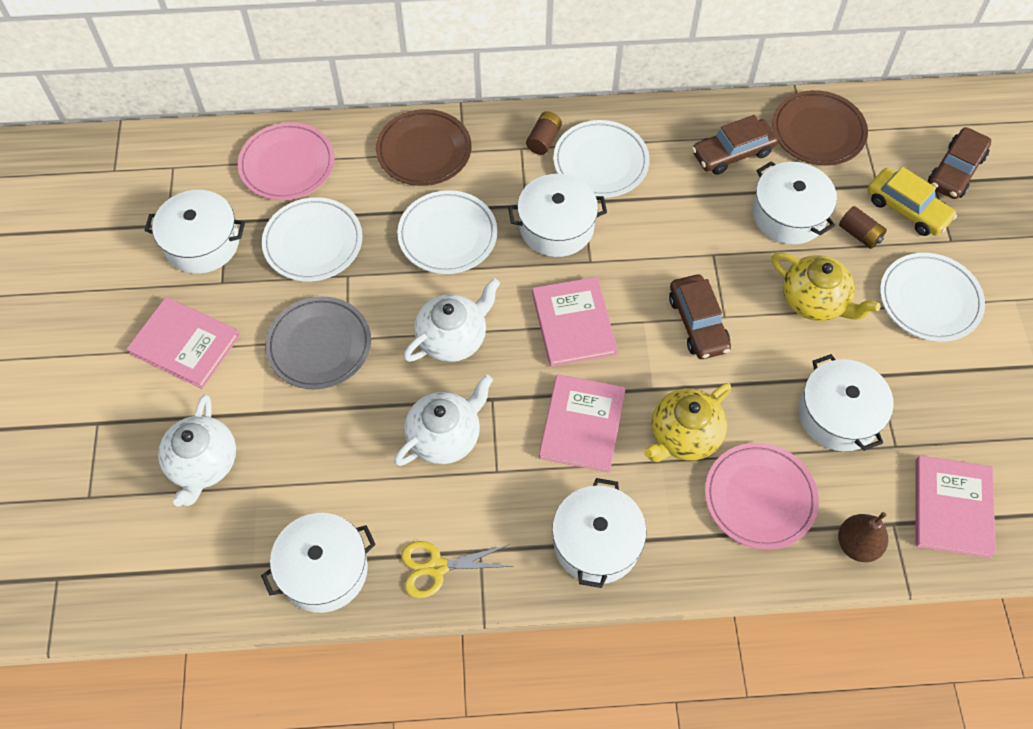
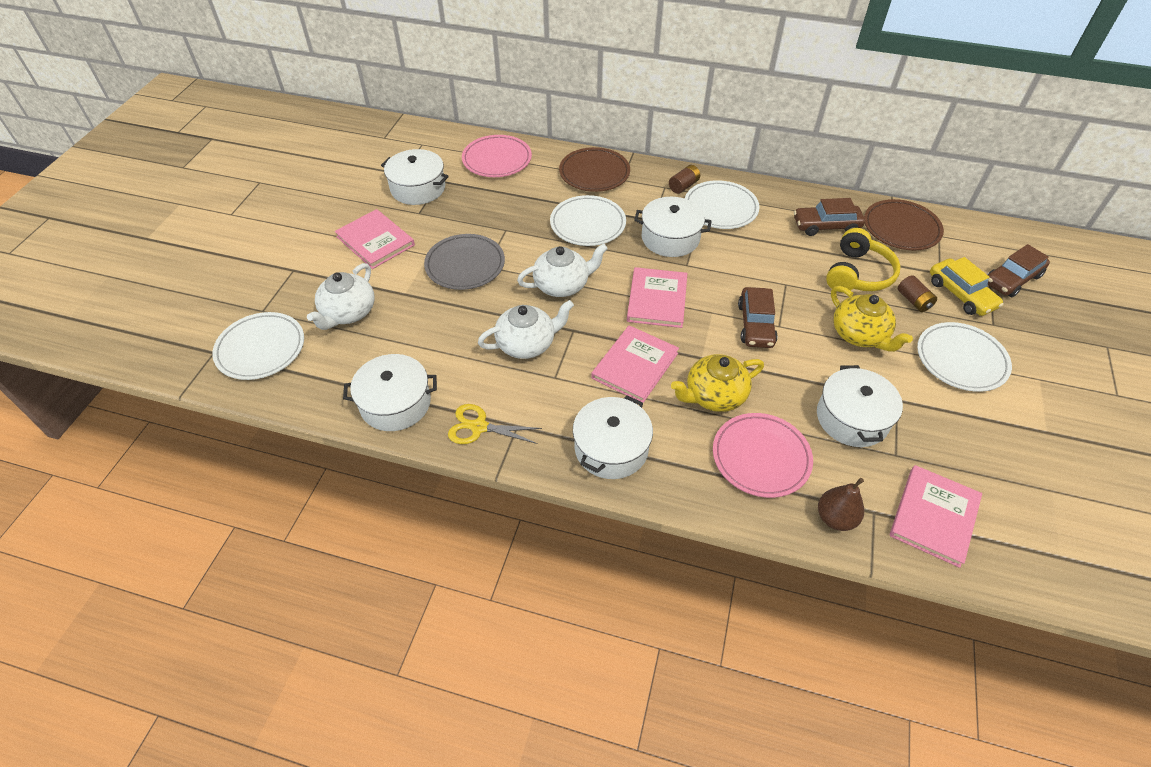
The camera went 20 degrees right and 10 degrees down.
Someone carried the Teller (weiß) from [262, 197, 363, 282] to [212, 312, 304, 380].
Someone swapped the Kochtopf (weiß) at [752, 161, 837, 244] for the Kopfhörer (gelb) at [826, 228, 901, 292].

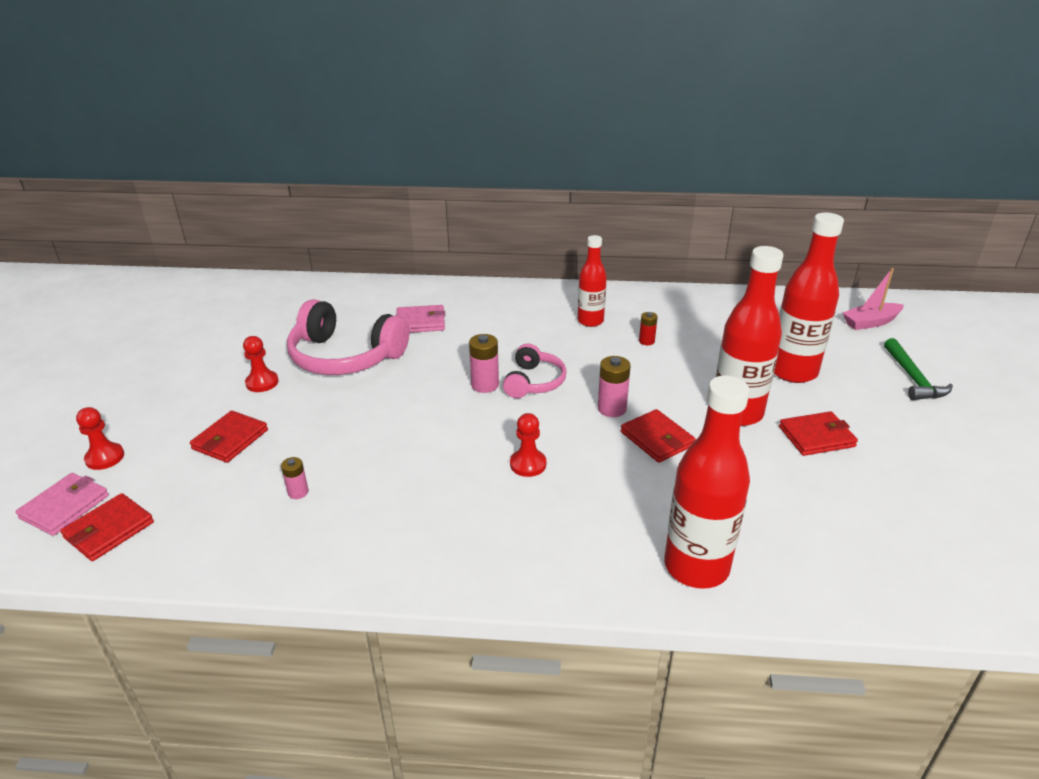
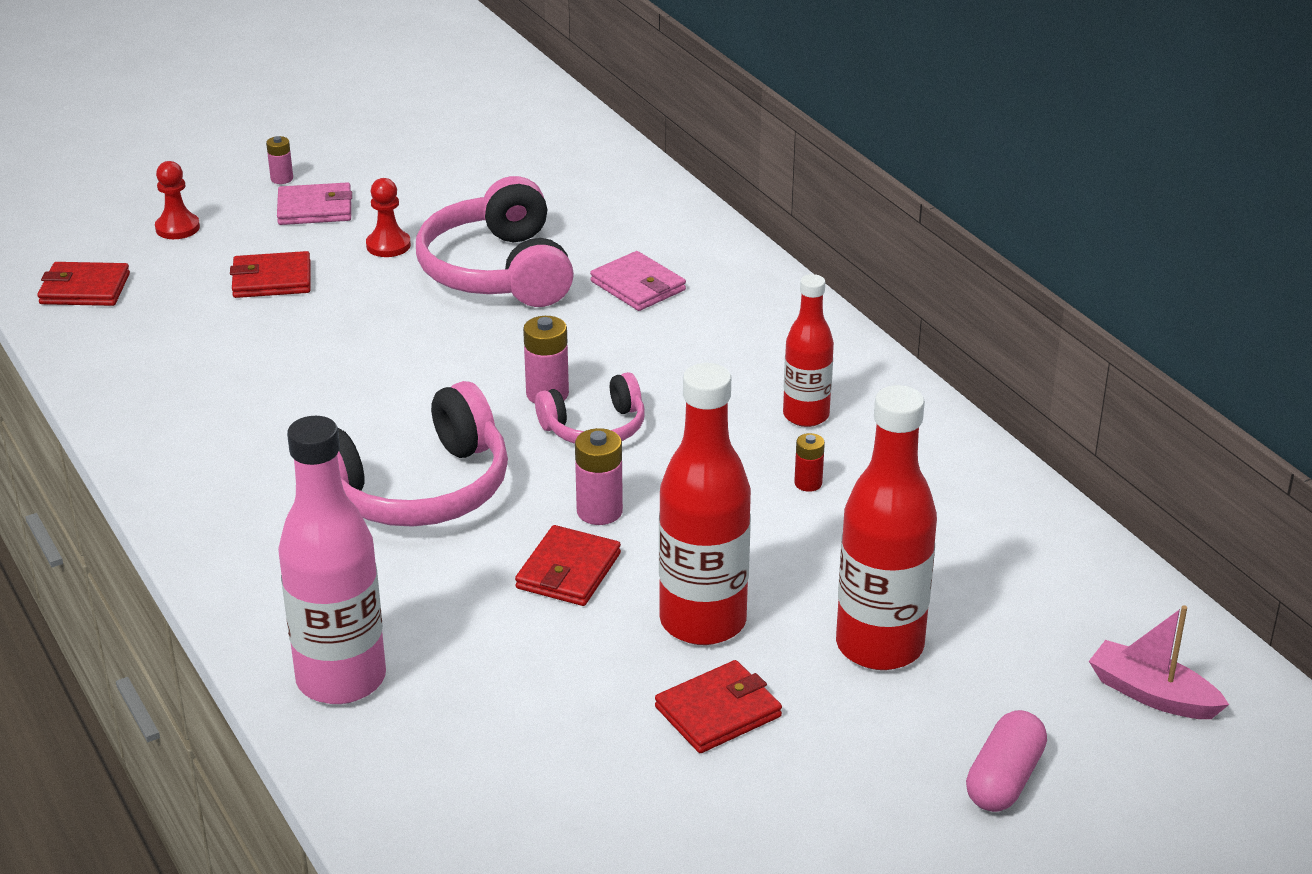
The camera went 55 degrees right and 0 degrees up.
Someone carried the Geldbörse (rosa) from [15, 473, 109, 536] to [277, 182, 352, 225].
Someone carried the Batterie (rosa) from [281, 457, 309, 499] to [266, 136, 293, 184].
Someone swapped the Bauer (rot) at [510, 413, 546, 477] for the Kopfhörer (rosa) at [337, 381, 508, 527].
Someone swapped the Hammer (grün) at [884, 338, 953, 400] for the Kapsel (rosa) at [966, 710, 1047, 812].
Someone repainted the Flasche (rot) at [664, 376, 750, 589], which became the Flasche (rosa) at [278, 416, 386, 704].
Someone rotated the Geldbörse (rot) at [779, 411, 858, 456] by 75 degrees counterclockwise.

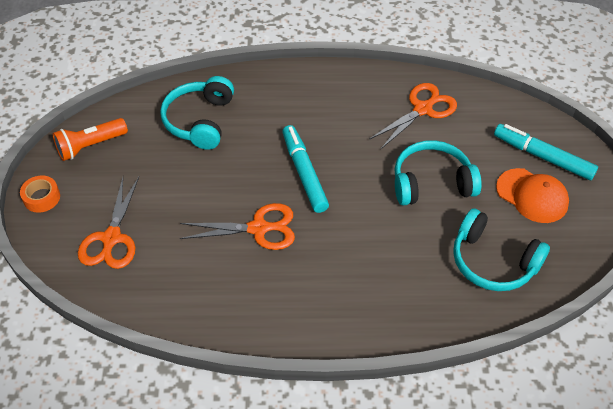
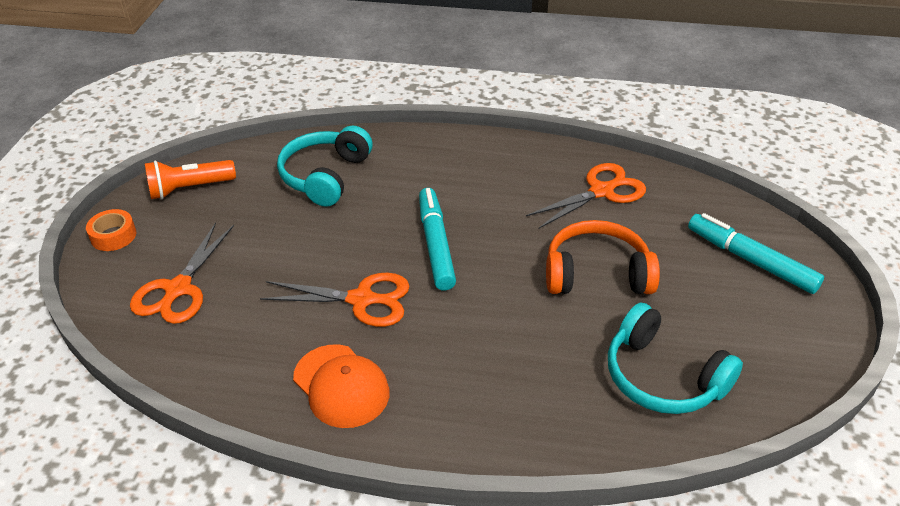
The camera went 10 degrees right and 10 degrees down.
Someone carried the Kappe (orange) from [496, 168, 569, 223] to [293, 344, 389, 428].
Someone repainted the Kopfhörer (türkis) at [394, 140, 482, 205], which became the Kopfhörer (orange) at [546, 220, 660, 294].

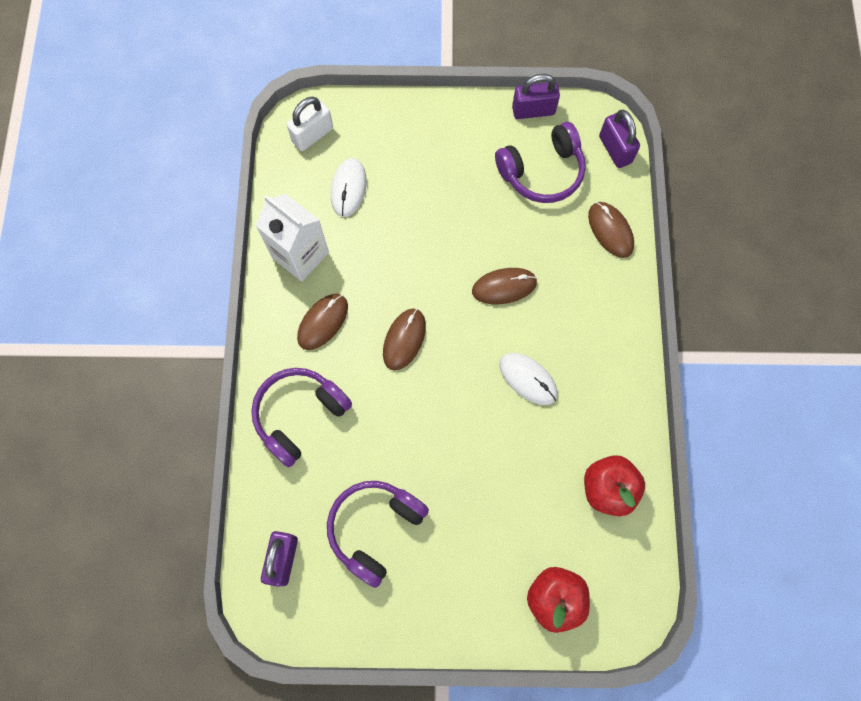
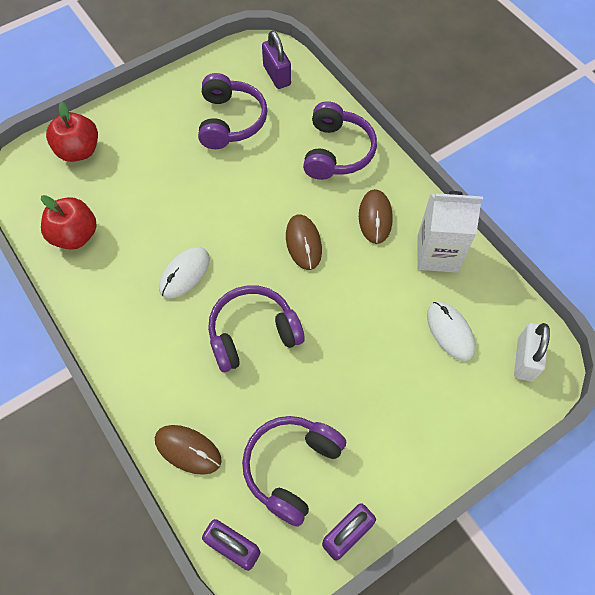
The camera went 145 degrees right and 10 degrees down.
Someone swapped the Computermaus (braun) at [472, 268, 537, 304] for the Kopfhörer (lila) at [208, 285, 305, 372].
Someone rotated the Computermaus (weiß) at [499, 353, 558, 405] by 60 degrees counterclockwise.

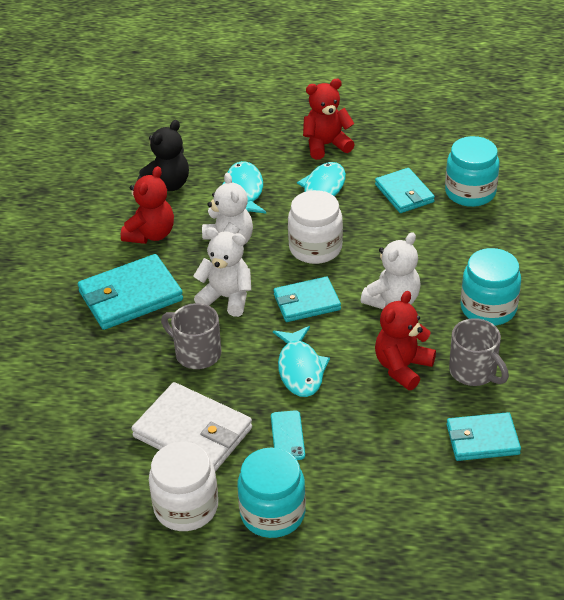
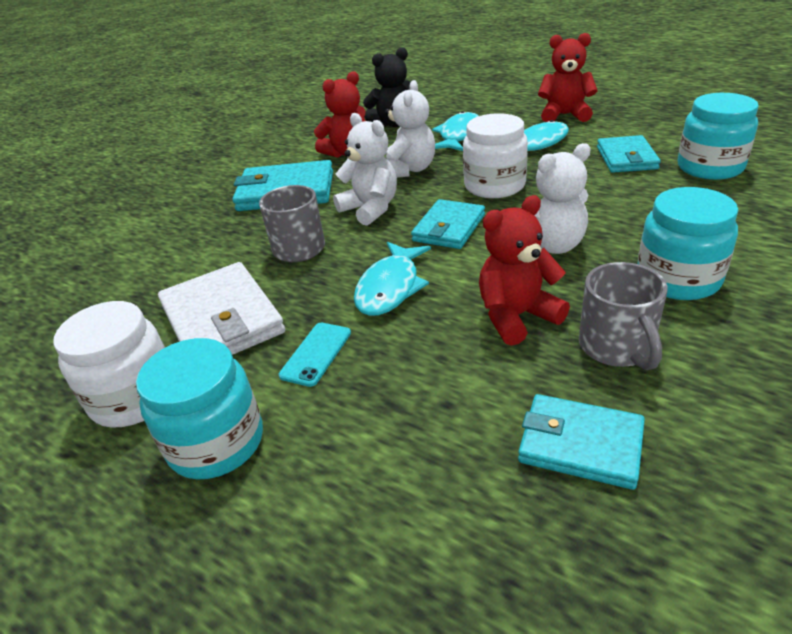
The camera went 30 degrees right and 5 degrees down.
Someone rotated the Geldbörse (türkis) at [273, 276, 341, 322] by 75 degrees counterclockwise.

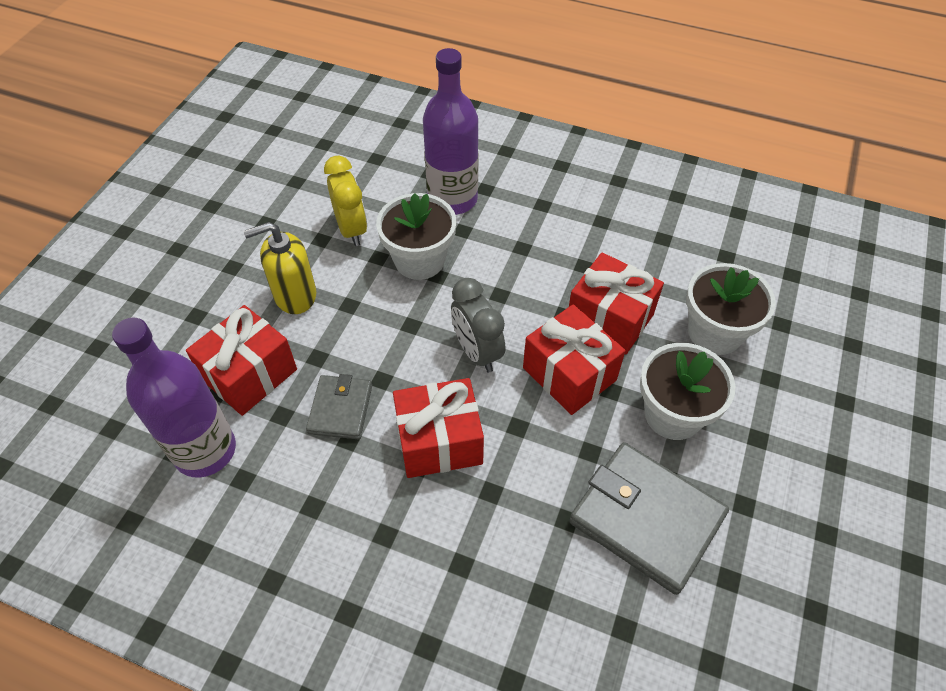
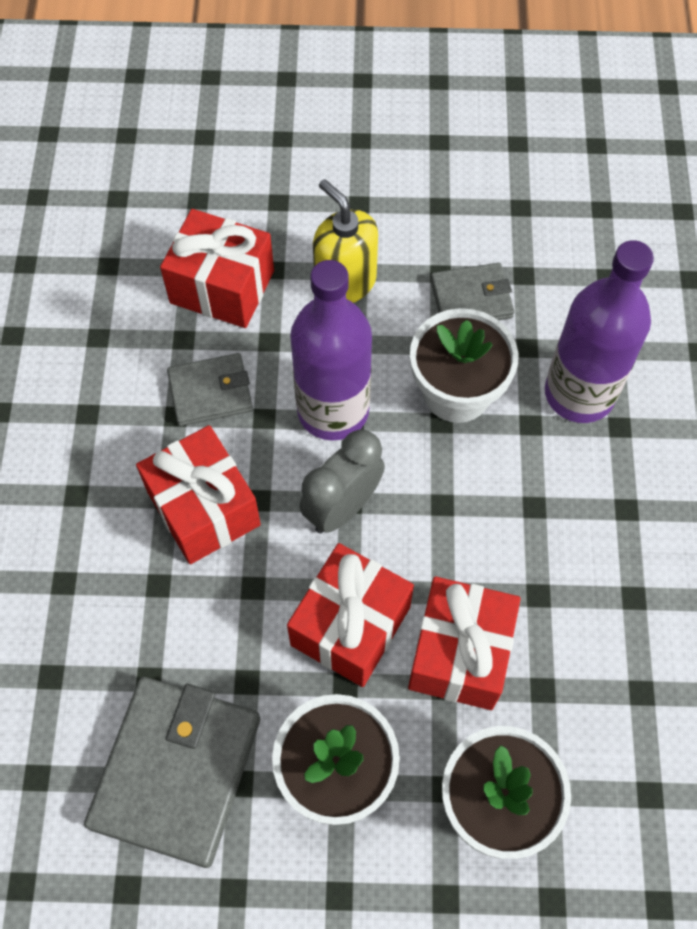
The camera went 70 degrees right and 10 degrees up.
Someone carried the Flasche (lila) from [112, 317, 236, 477] to [290, 260, 372, 441].
Someone swapped the Wecker (gelb) at [324, 156, 367, 246] for the Geldbörse (grau) at [430, 263, 514, 320].

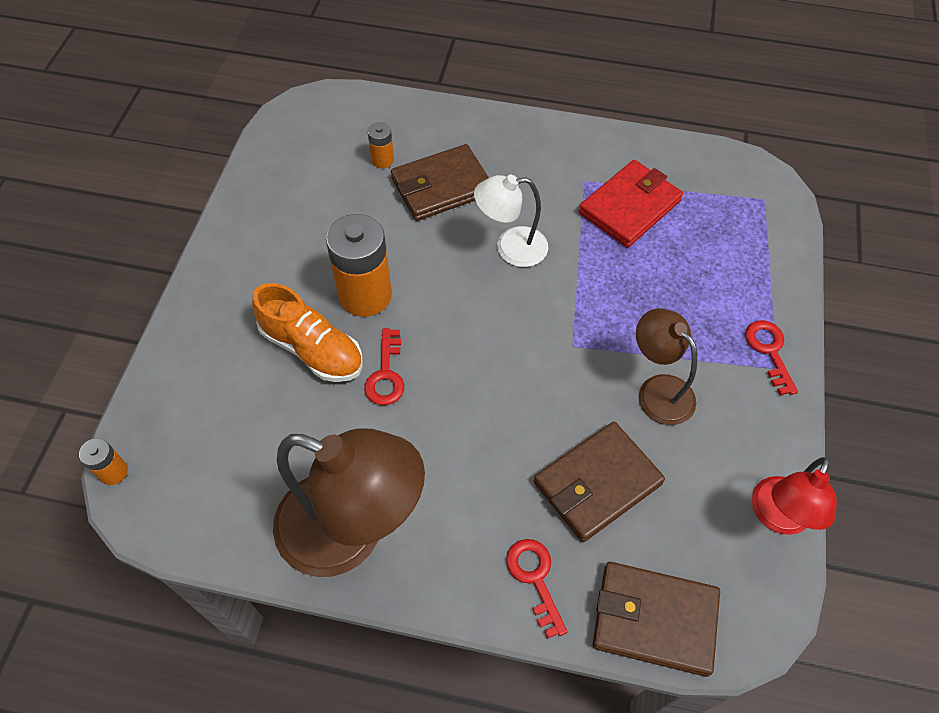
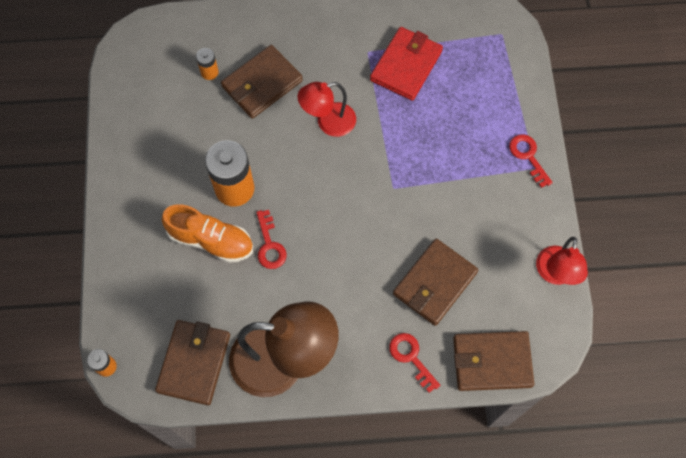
The camera went 15 degrees left and 10 degrees up.
Someone took away the Lampe (braun) at [636, 308, 697, 425].
Someone put down the Geldbörse (braun) at [155, 320, 230, 405].
Someone repainted the Lampe (weiß) at [474, 175, 548, 267], which became the Lampe (rot) at [297, 82, 356, 137].

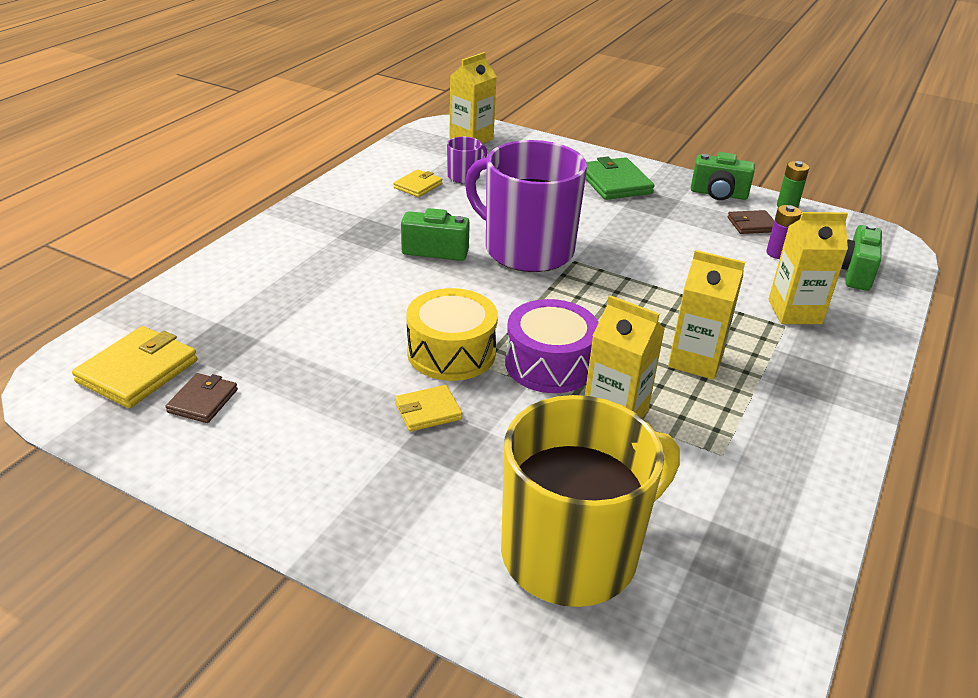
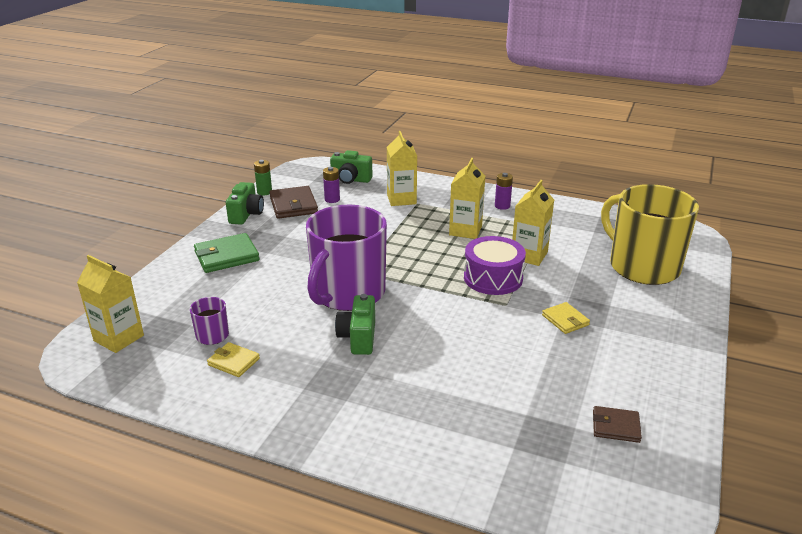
The camera went 95 degrees left and 5 degrees down.
Someone took away the Geldbörse (gelb) at [72, 326, 197, 408].
Someone took away the Trommel (gelb) at [406, 288, 498, 381].
Someone put down the Batterie (lila) at [495, 173, 513, 210].
Someone scaled the Geldbörse (braun) at [728, 210, 774, 234] by 1.68.

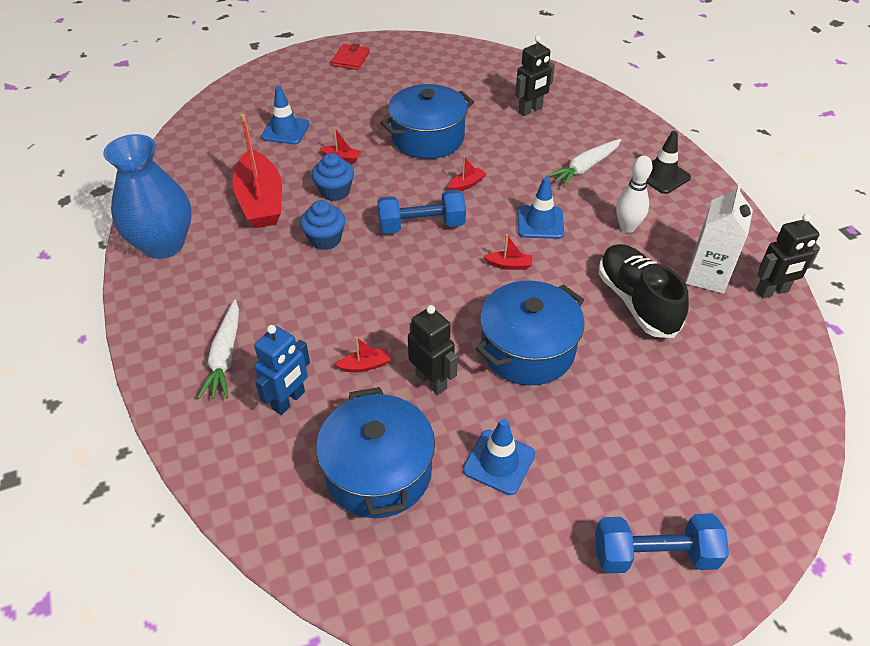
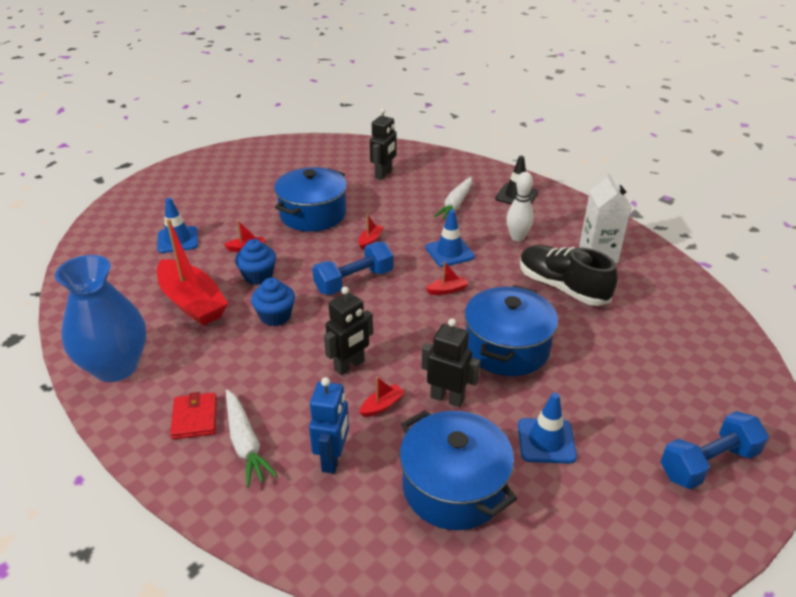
The camera went 25 degrees left and 10 degrees down.
Someone carried the Geldbörse (rot) from [331, 43, 370, 70] to [170, 392, 217, 439].
Someone carried the Roboter (schwarz) from [756, 214, 820, 298] to [324, 287, 373, 375].

